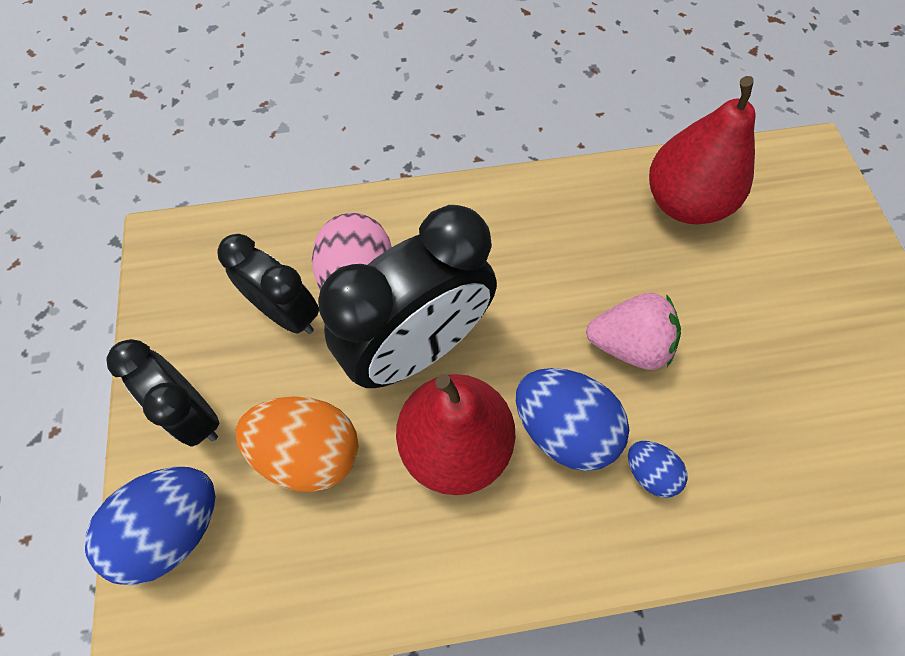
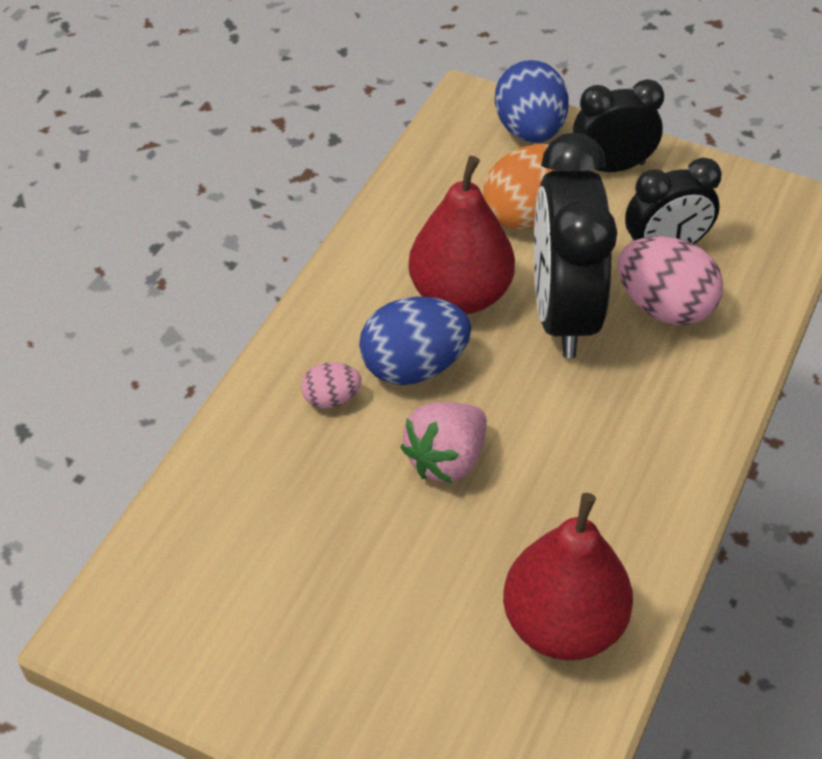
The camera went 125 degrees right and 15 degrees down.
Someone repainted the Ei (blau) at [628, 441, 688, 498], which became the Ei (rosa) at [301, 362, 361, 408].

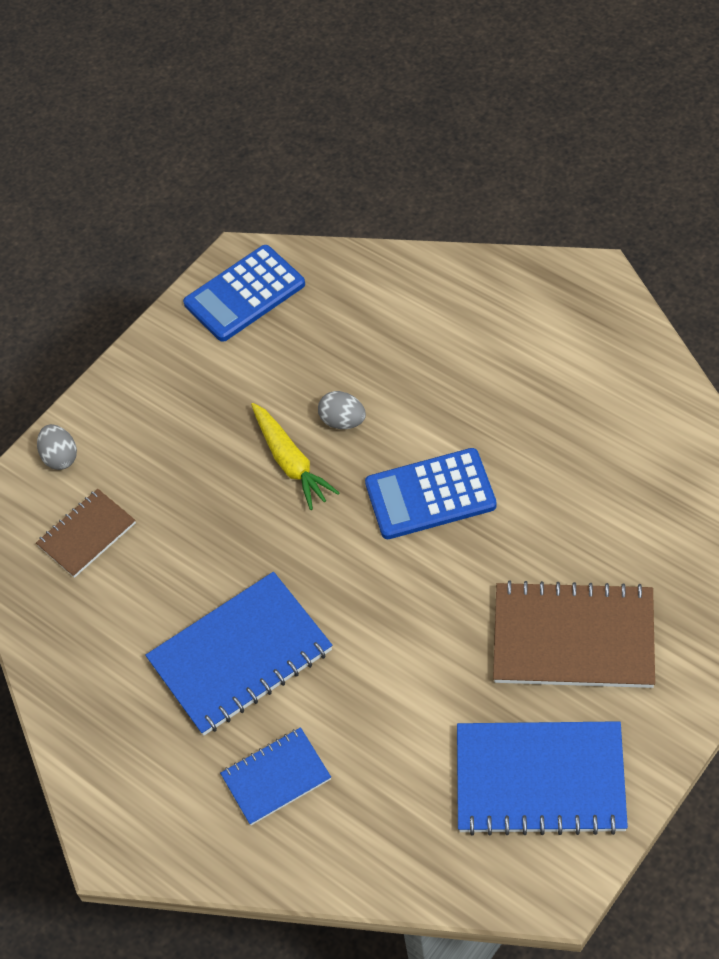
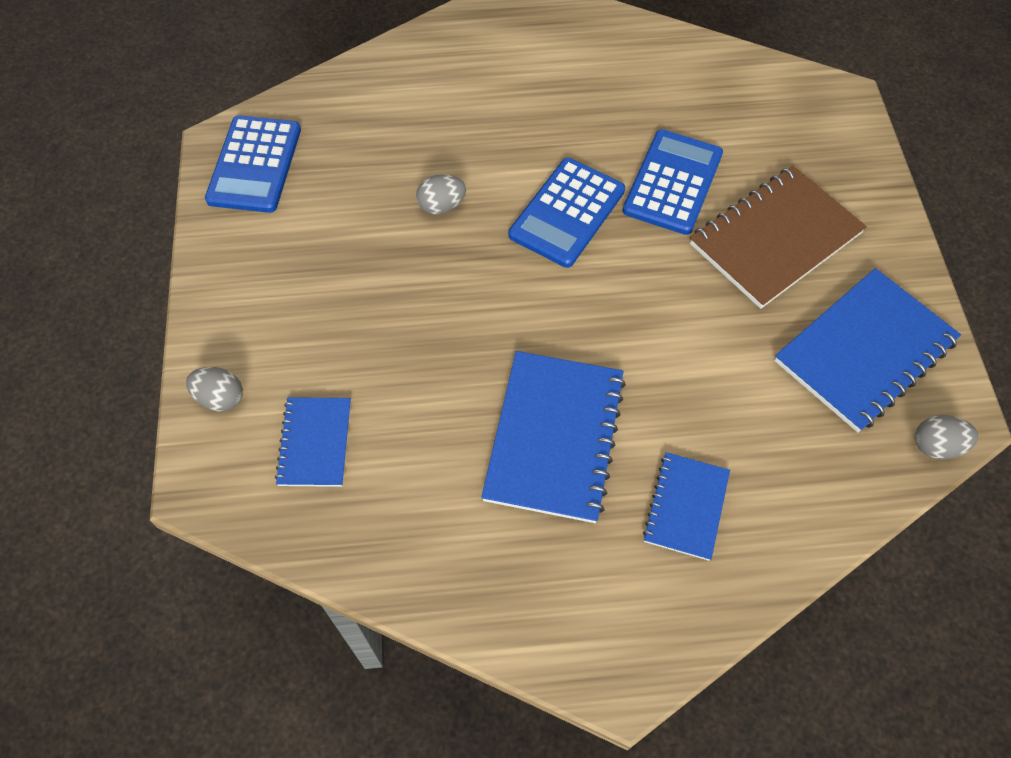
The camera went 50 degrees left and 5 degrees up.
Someone took away the Karotte (gelb) at [251, 403, 339, 510].
Someone put down the Taschenrechner (blau) at [623, 129, 723, 235].
Someone put down the Ei (grau) at [915, 415, 978, 459].
Someone repainted the Notizbuch (braun) at [36, 489, 136, 578], which became the Notizbuch (blau) at [275, 397, 351, 487].

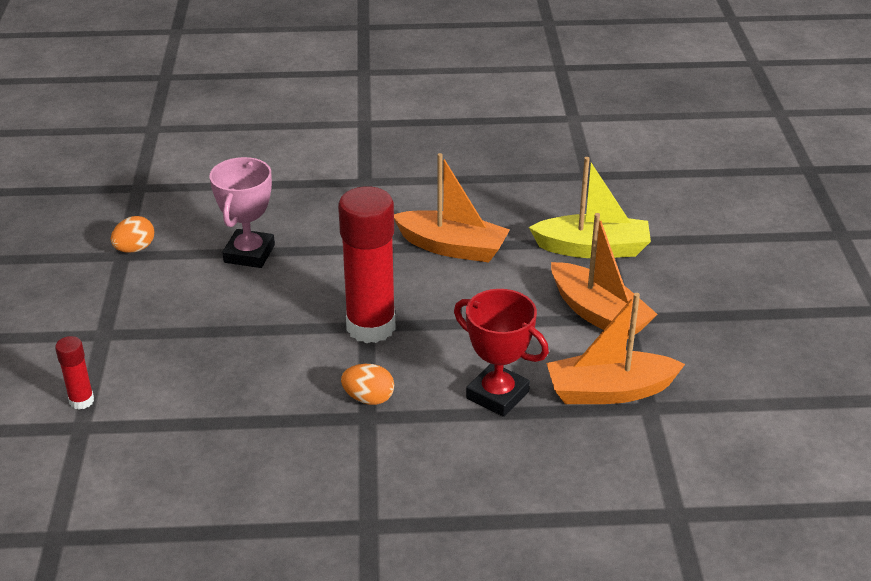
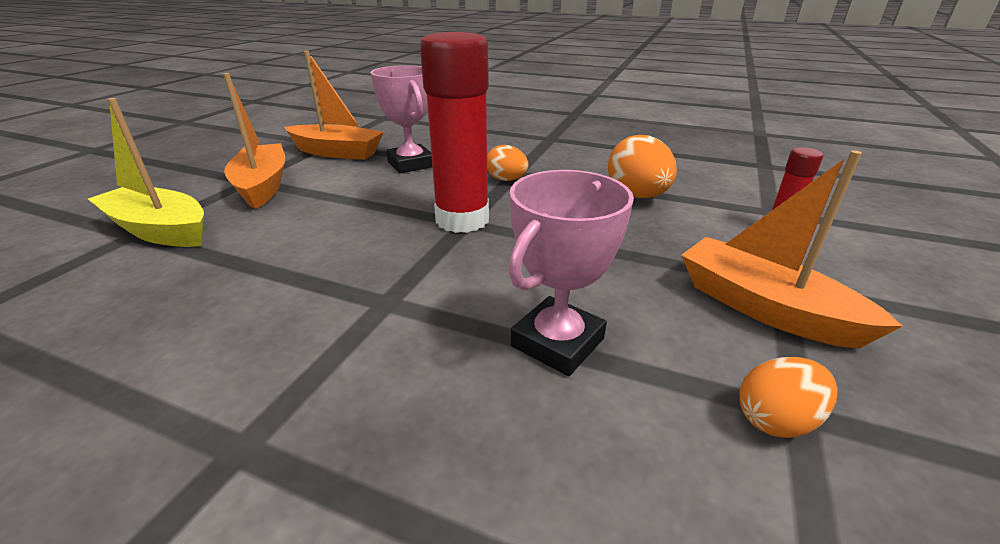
The camera went 155 degrees left and 5 degrees down.
Someone put down the Ei (orange) at [608, 135, 677, 198].
Someone carried the Boot (orange) from [394, 153, 510, 263] to [681, 150, 902, 349].
Someone repainted the Pokal (rot) at [454, 289, 549, 417], which became the Pokal (rosa) at [371, 65, 432, 173].

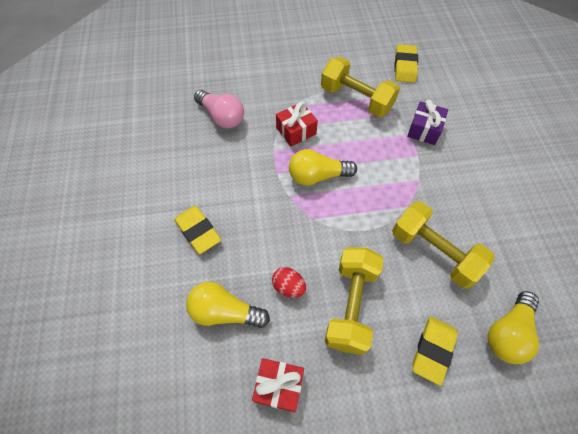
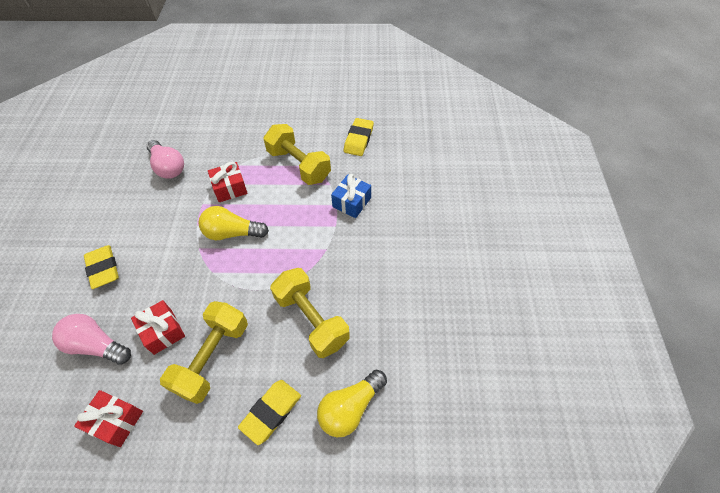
The camera went 10 degrees right and 5 degrees down.
Someone swapped the Ei (rot) at [272, 267, 306, 298] for the Geschenk (rot) at [131, 300, 185, 355].
Someone repainted the Glühbirne (gelb) at [186, 282, 270, 328], which became the Glühbirne (rosa) at [52, 314, 131, 365].
Someone repainted the Geschenk (lila) at [407, 100, 448, 145], which became the Geschenk (blau) at [331, 174, 371, 218].

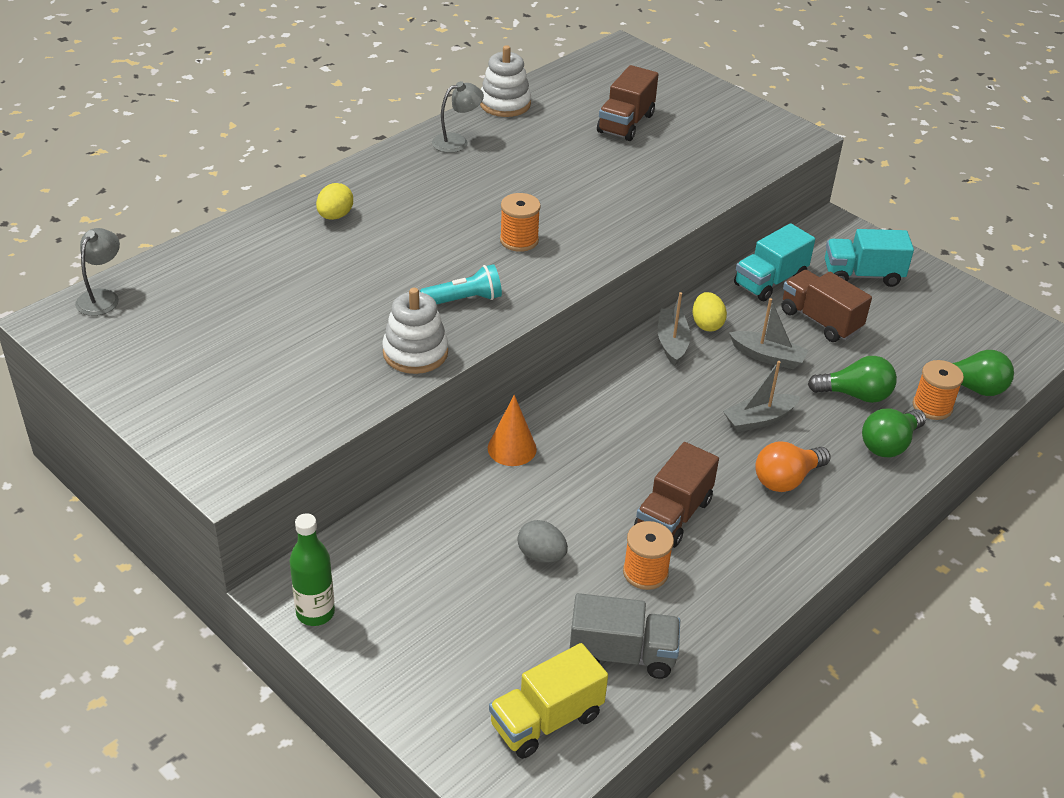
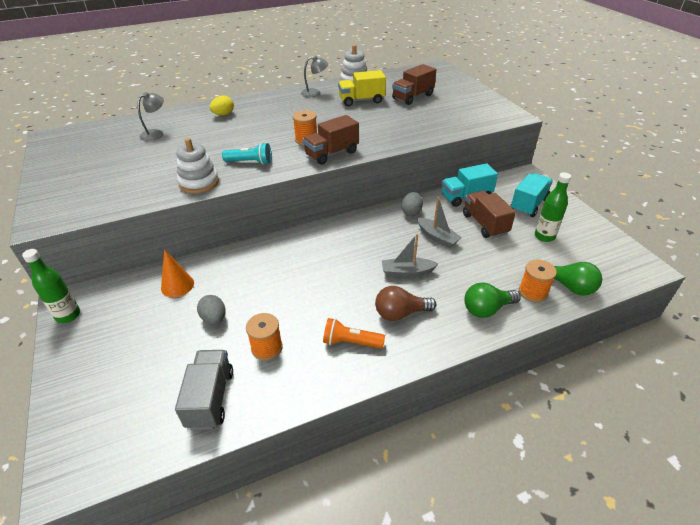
The camera went 25 degrees right and 0 degrees up.
Someone took away the Boot (grau) at [658, 292, 691, 366].
Someone took away the Glühbirne (grün) at [808, 356, 897, 403].
Someone put down the Taschenlampe (orange) at [323, 318, 385, 349].
Someone put down the Flasche (grün) at [535, 172, 571, 242].
Someone carried the Lampe (grau) from [75, 228, 120, 316] to [138, 92, 164, 141].
Someone carried the Kegel (orange) from [488, 395, 537, 466] to [161, 249, 194, 297].
Someone carried the Lastwagen (gelb) from [489, 643, 608, 759] to [338, 70, 386, 106].
Someone carried the Lastwagen (braun) from [634, 442, 719, 548] to [303, 115, 359, 165].
Someone repainted the Ei (gelb) at [693, 292, 727, 331], which became the Ei (grau) at [401, 192, 423, 216].
Someone repainted the Glühbirne (orange) at [755, 441, 831, 492], which became the Glühbirne (braun) at [375, 286, 436, 321].
Someone rotated the Lastwagen (grau) at [570, 593, 680, 679] by 120 degrees counterclockwise.
Someone rotated the Lastwagen (türkis) at [825, 229, 914, 287] by 105 degrees clockwise.

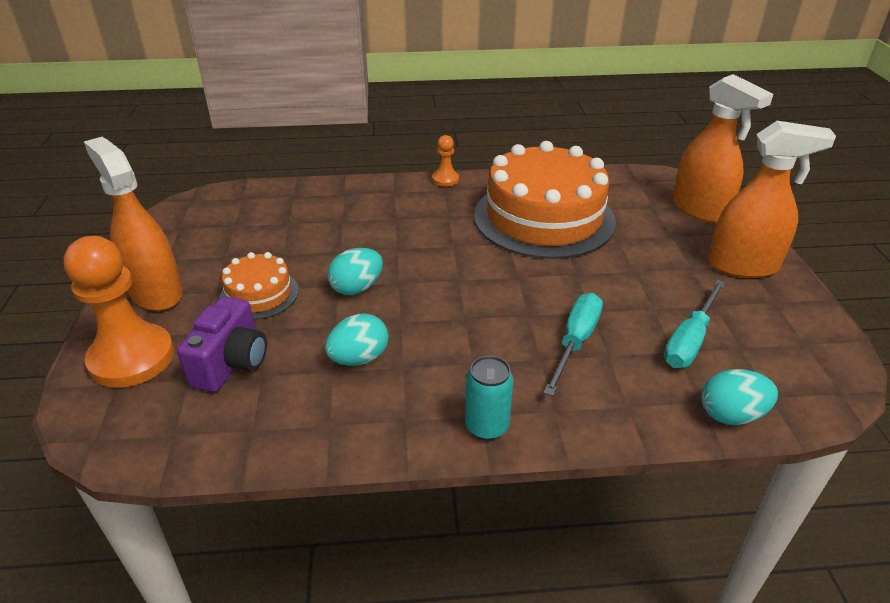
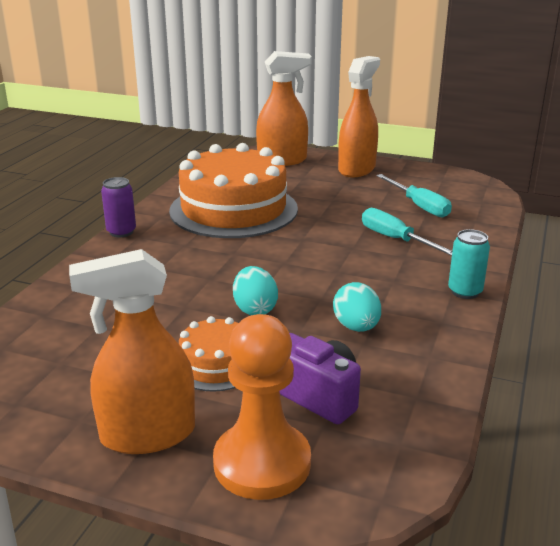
The camera went 65 degrees left and 10 degrees down.
Someone took away the Ei (türkis) at [701, 369, 778, 425].
Someone swapped the Bauer (orange) at [432, 135, 459, 187] for the Dose (lila) at [101, 177, 136, 237].

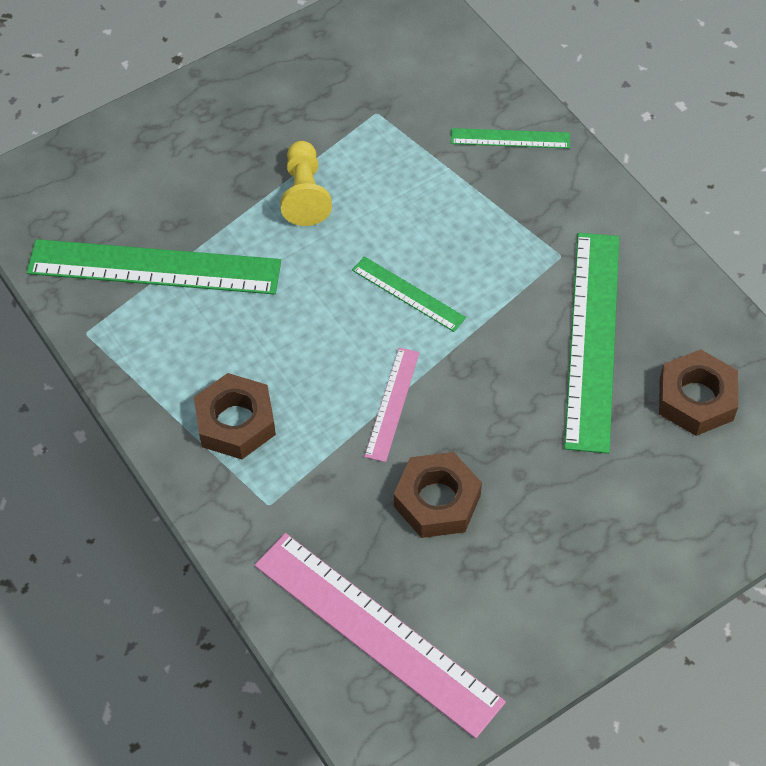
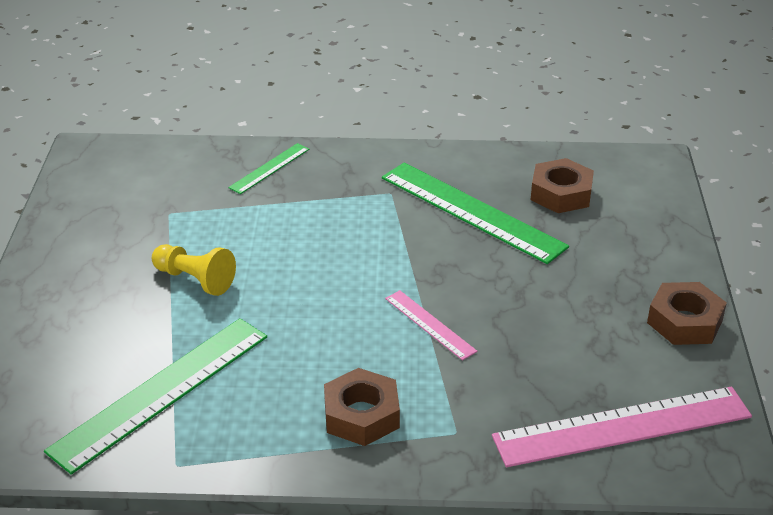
The camera went 55 degrees left and 20 degrees down.
Someone took away the Lineal (grün) at [352, 256, 466, 332].
Someone carried the Sechskantmutter (braun) from [394, 452, 482, 538] to [647, 282, 727, 345].

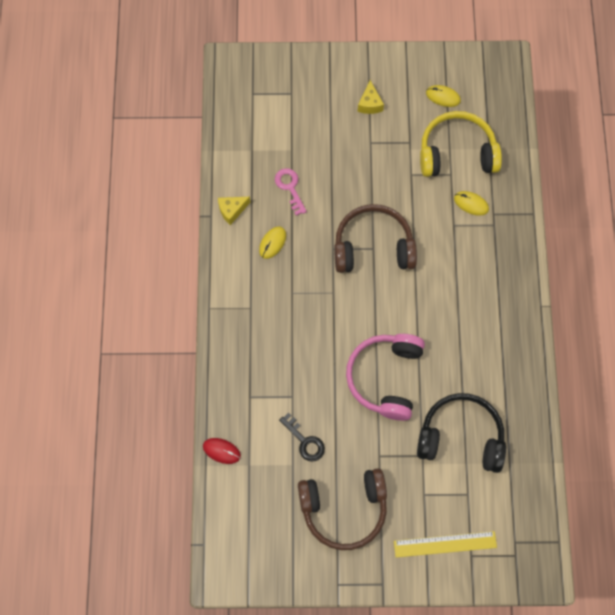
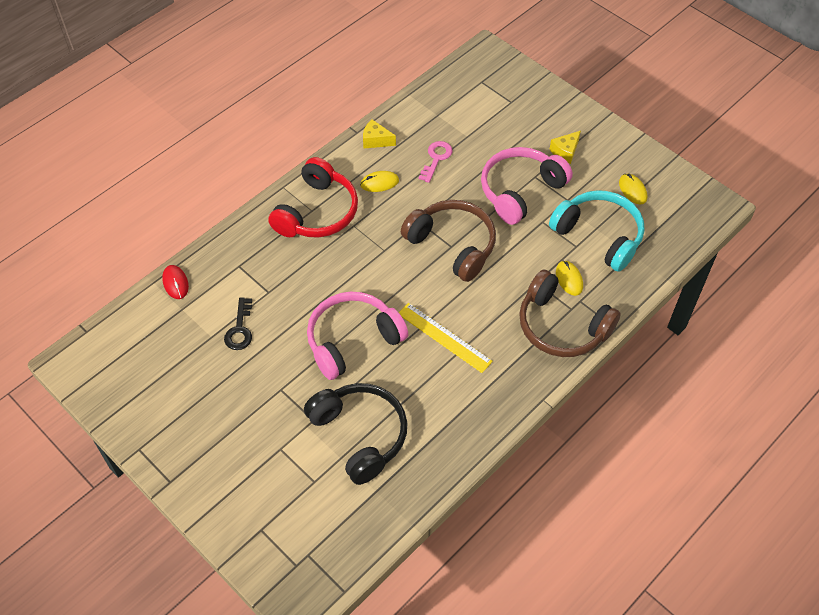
The camera went 45 degrees right and 15 degrees down.
Someone put down the Kopfhörer (rot) at [268, 157, 358, 238].
Someone put down the Kopfhörer (rosa) at [481, 147, 573, 225].
Someone carried the Kopfhörer (braun) from [298, 468, 387, 550] to [519, 270, 621, 357].
Someone carried the Lineal (gelb) from [394, 531, 497, 557] to [399, 303, 493, 373].
Someone repainted the Kopfhörer (gelb) at [420, 111, 502, 177], which became the Kopfhörer (türkis) at [549, 190, 645, 272].

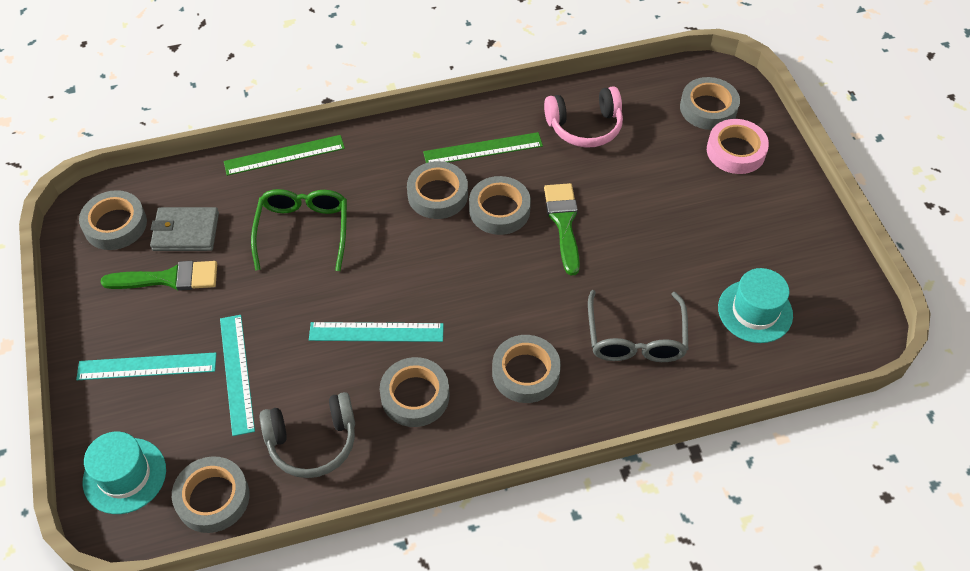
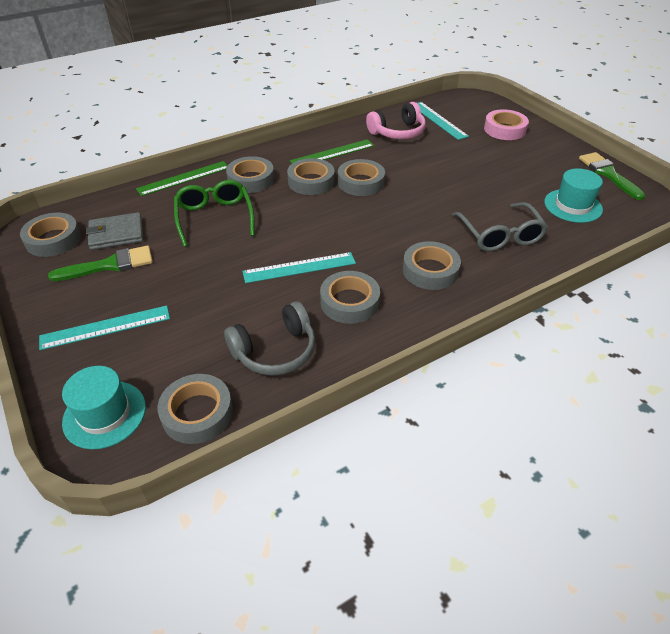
The camera went 15 degrees left and 10 degrees down.
Someone carried the Lineal (türkis) from [220, 315, 255, 436] to [417, 102, 469, 140].
Someone carried the Pinsel (grün) from [544, 183, 580, 275] to [579, 152, 645, 200].
Someone carried the Klebeband (grau) from [680, 77, 740, 130] to [226, 156, 274, 193].

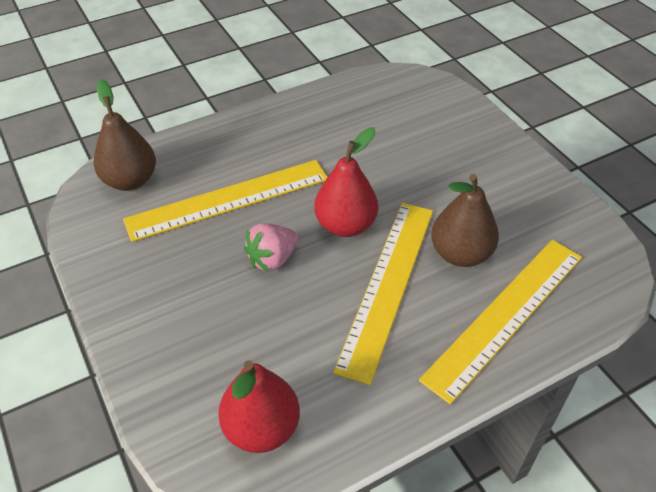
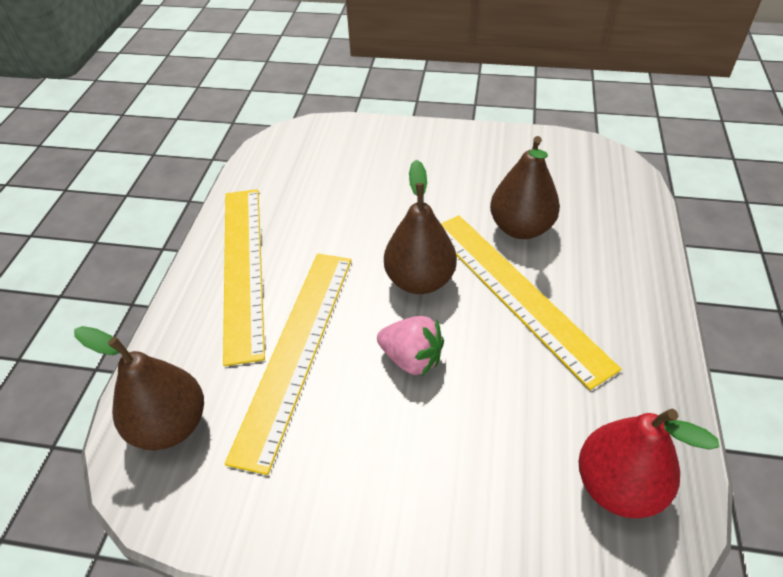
The camera went 50 degrees left and 0 degrees up.
Someone carried the Lineal (gelb) from [419, 240, 582, 405] to [223, 189, 265, 366].
Someone repainted the Birne (rot) at [314, 127, 378, 237], which became the Birne (braun) at [384, 160, 457, 294].
Someone rotated the Erdbeere (rosa) at [244, 223, 298, 272] by 60 degrees counterclockwise.

